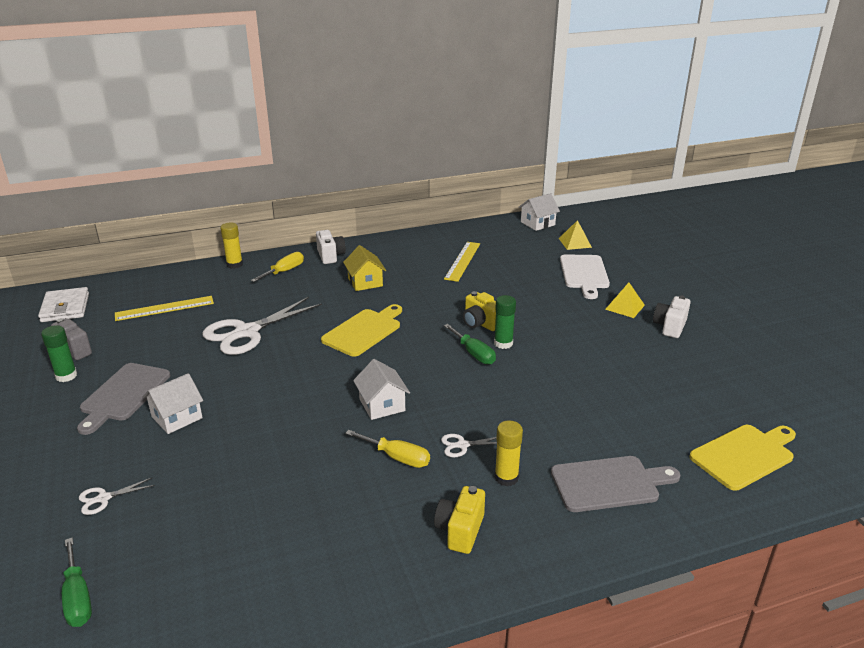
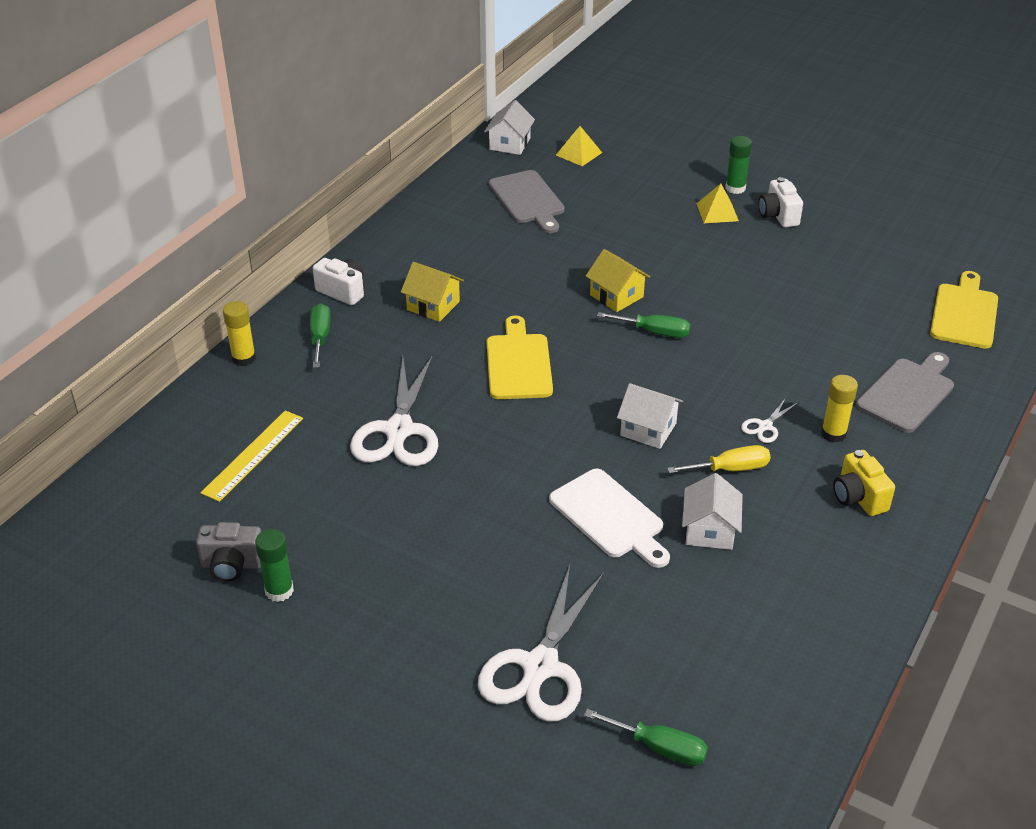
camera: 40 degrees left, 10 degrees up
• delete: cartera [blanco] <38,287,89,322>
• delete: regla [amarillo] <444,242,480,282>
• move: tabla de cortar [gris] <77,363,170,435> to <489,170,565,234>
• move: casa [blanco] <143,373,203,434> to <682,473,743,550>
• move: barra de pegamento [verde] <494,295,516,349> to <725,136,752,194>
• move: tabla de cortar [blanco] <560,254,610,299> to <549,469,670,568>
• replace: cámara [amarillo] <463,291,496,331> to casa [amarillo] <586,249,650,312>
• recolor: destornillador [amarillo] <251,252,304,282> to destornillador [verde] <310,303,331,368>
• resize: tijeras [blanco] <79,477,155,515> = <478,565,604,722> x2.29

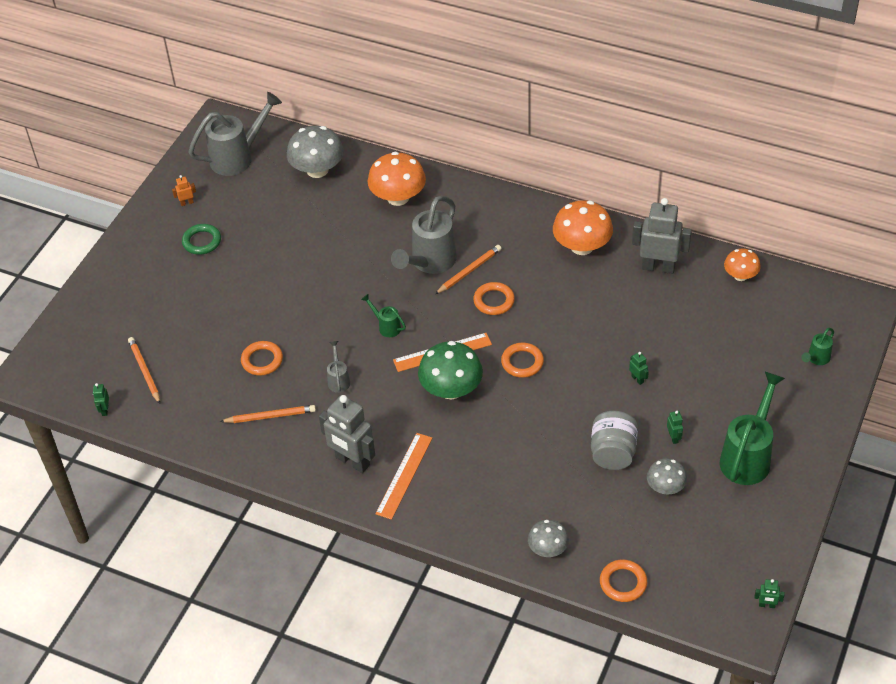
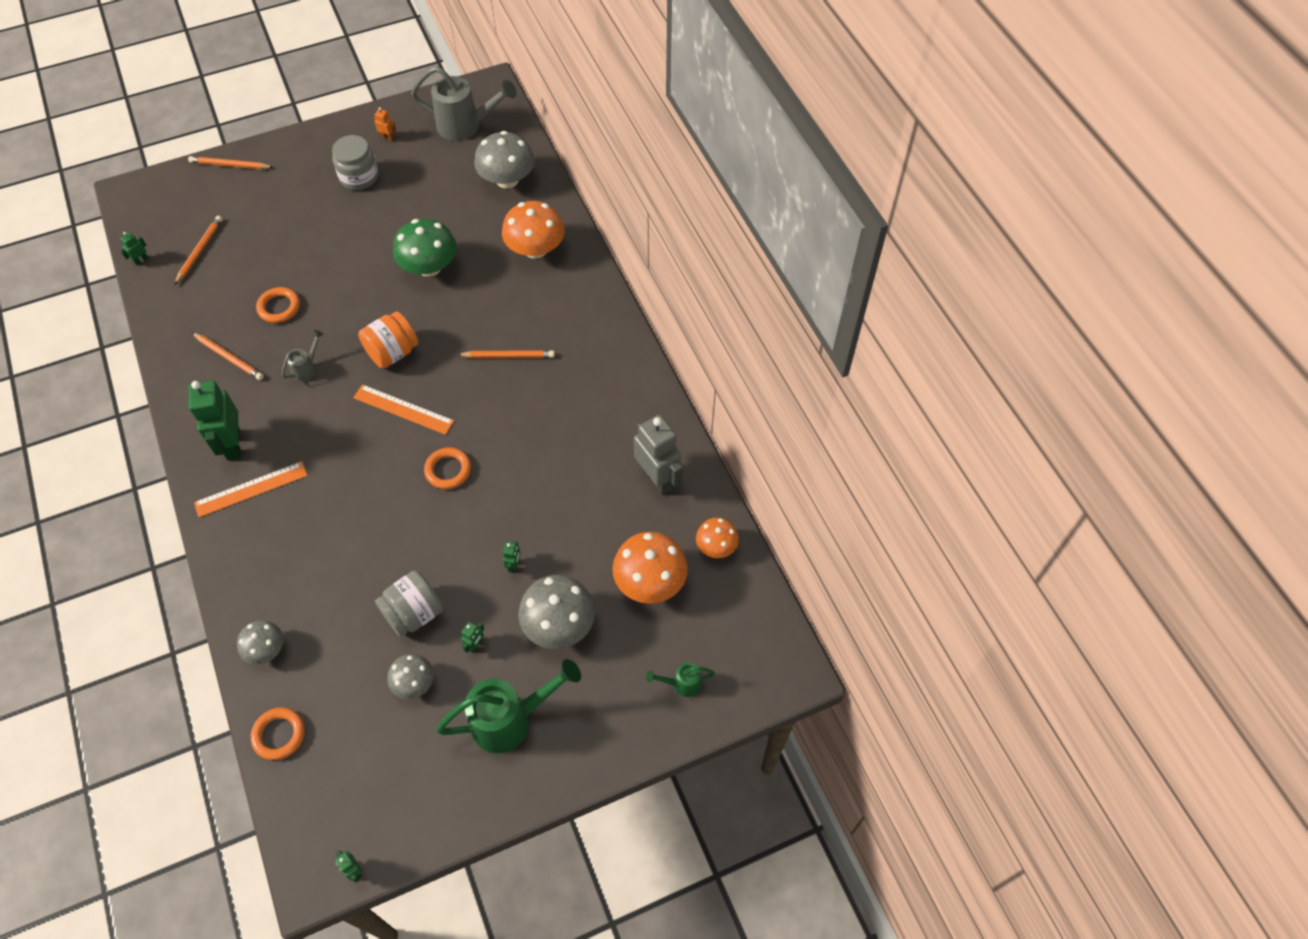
camera: 40 degrees right, 10 degrees up
• delete: regadera [gris] <391,196,457,274>
• delete: anillo [naranja] <473,282,515,315>
• insert: lápiz [naranja] <188,156,273,169>
• insert: seta [gris] <518,575,595,649>
• move: seta [verde] <418,341,483,399> to <393,219,457,277>
• move: seta [naranja] <553,201,613,255> to <612,532,688,604>
• replace: anillo [verde] <182,224,221,255> to tarro [gris] <332,135,379,190>
• replace: regadera [verde] <361,294,406,337> to tarro [naranja] <358,312,418,369>
• recolor: robot [gris] <319,395,375,473> to robot [verde] <189,381,241,461>

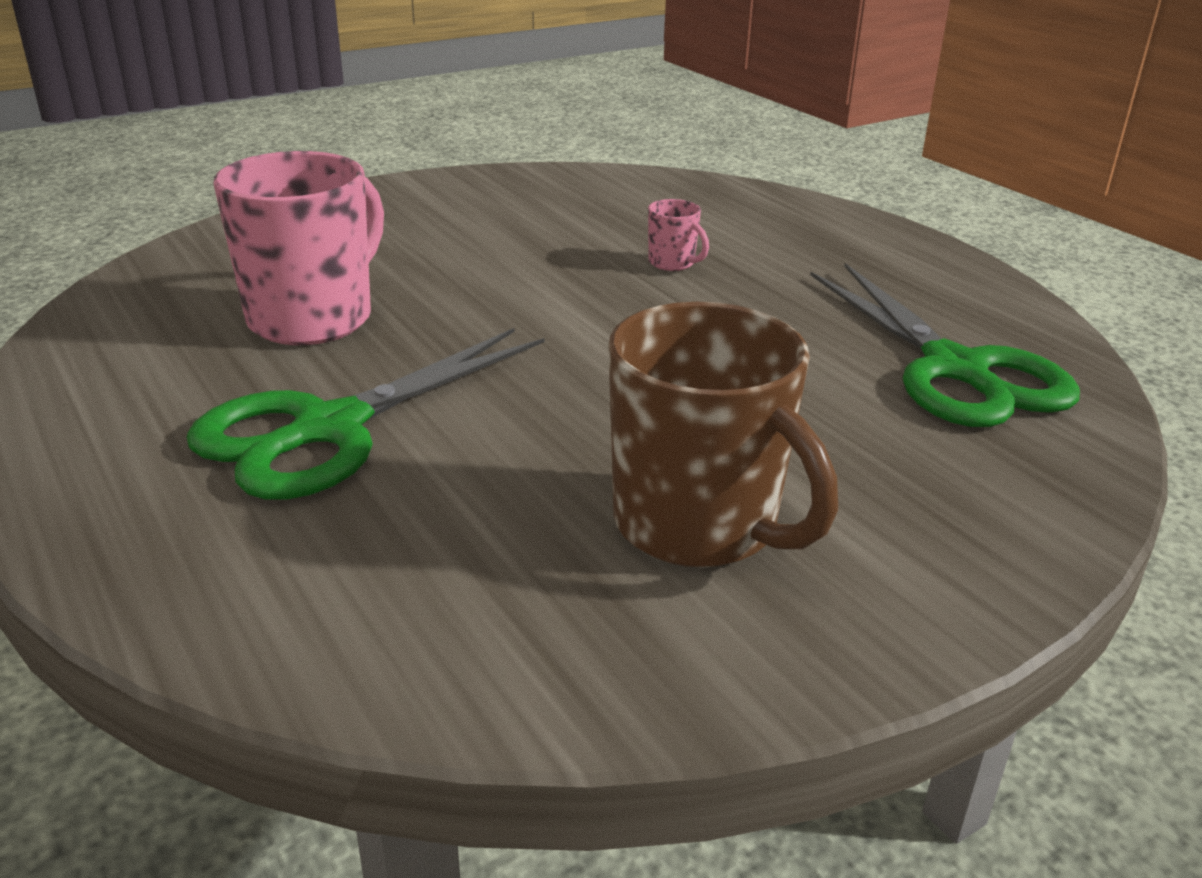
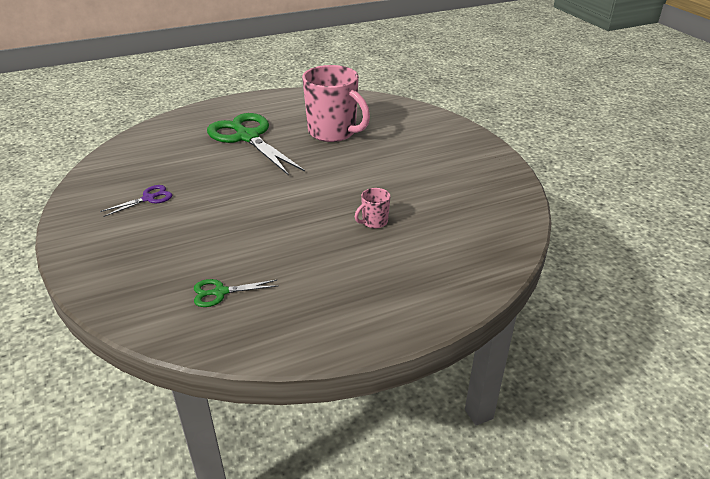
camera: 100 degrees right, 5 degrees up
• replace: taza [marrón] <608,302,838,568> to tijeras [morado] <100,185,172,217>
• resize: tijeras [verde] <810,263,1080,427> = <194,279,277,307> x0.44

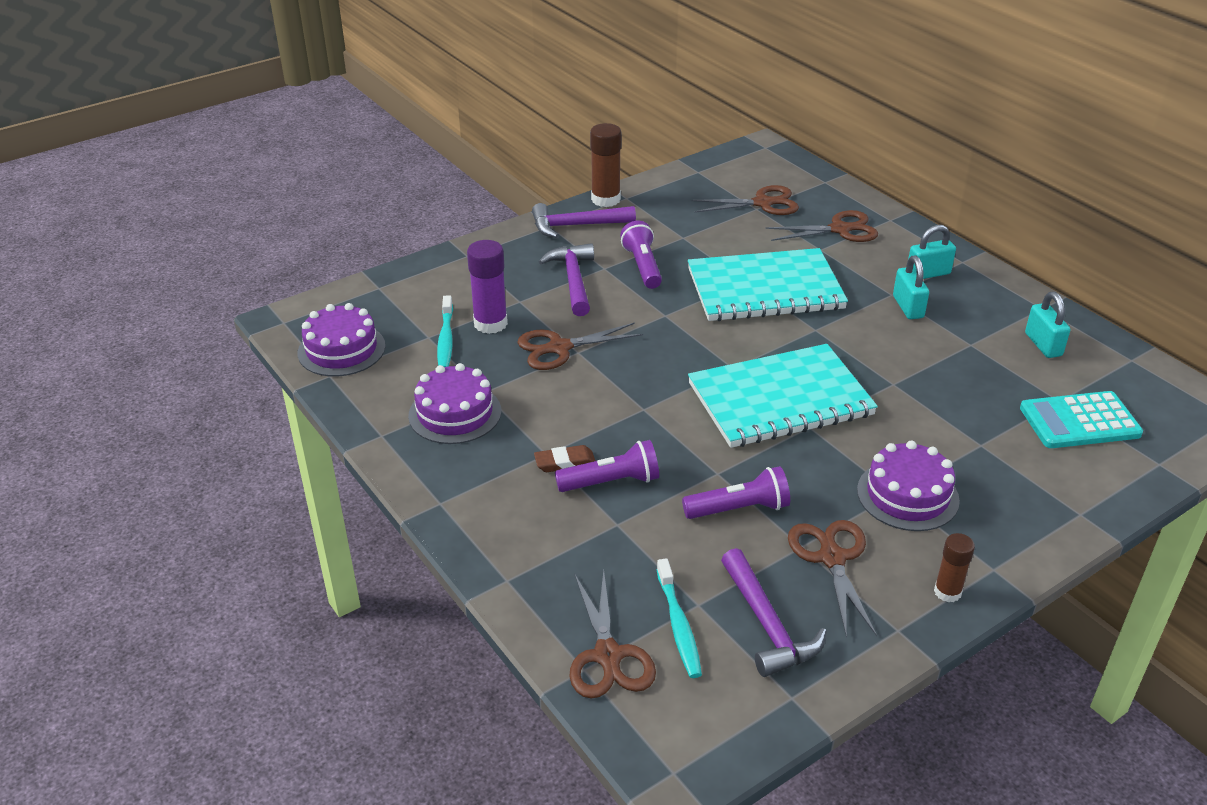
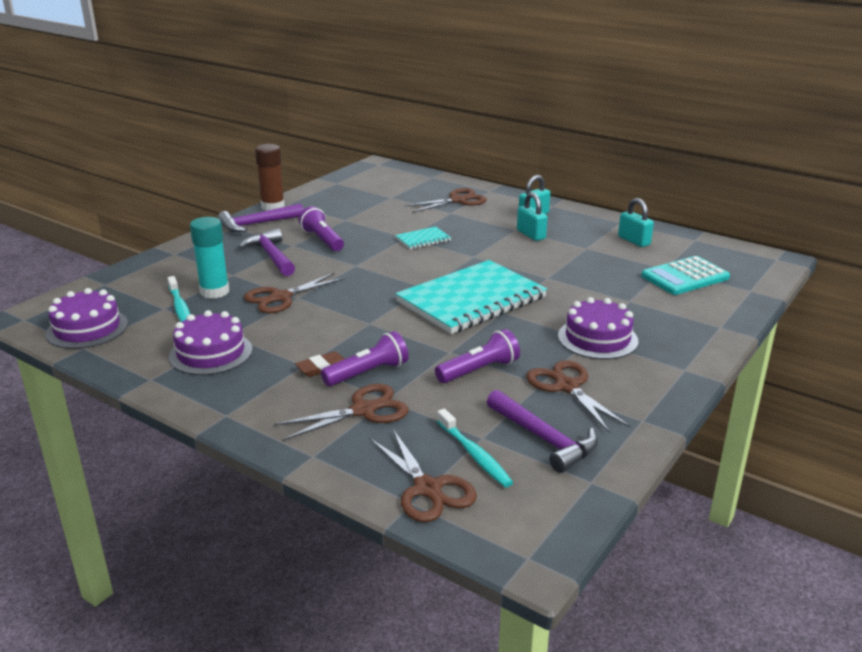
camera: 20 degrees left, 10 degrees down
• delete: barra de pegamento [marrón] <934,533,975,602>
• move: tijeras [marrón] <690,185,799,215> to <274,384,409,441>
• recolor: barra de pegamento [morado] <467,240,508,334> to barra de pegamento [turquesa] <190,217,229,299>
• resize: cuaderno [turquesa] <688,248,848,321> = <395,226,451,250> x0.43

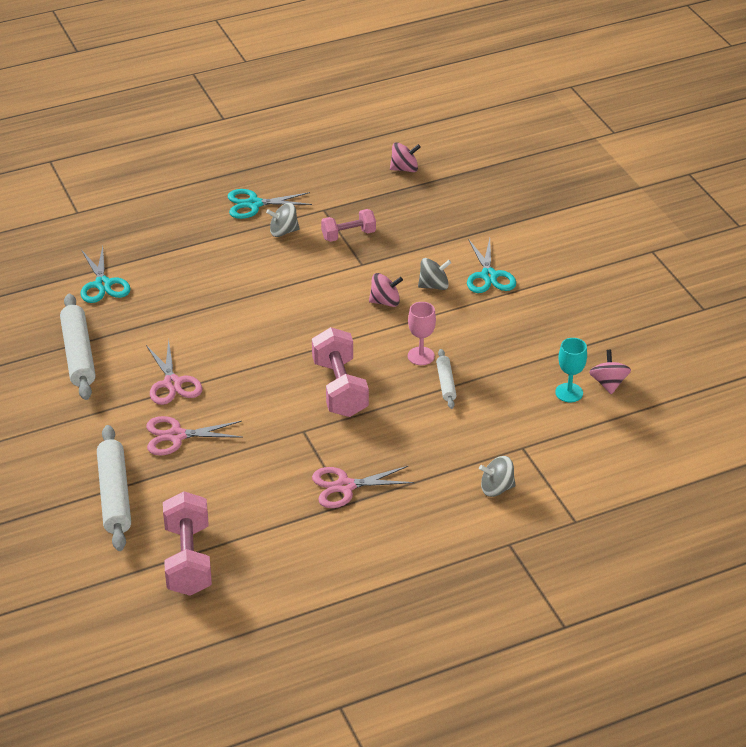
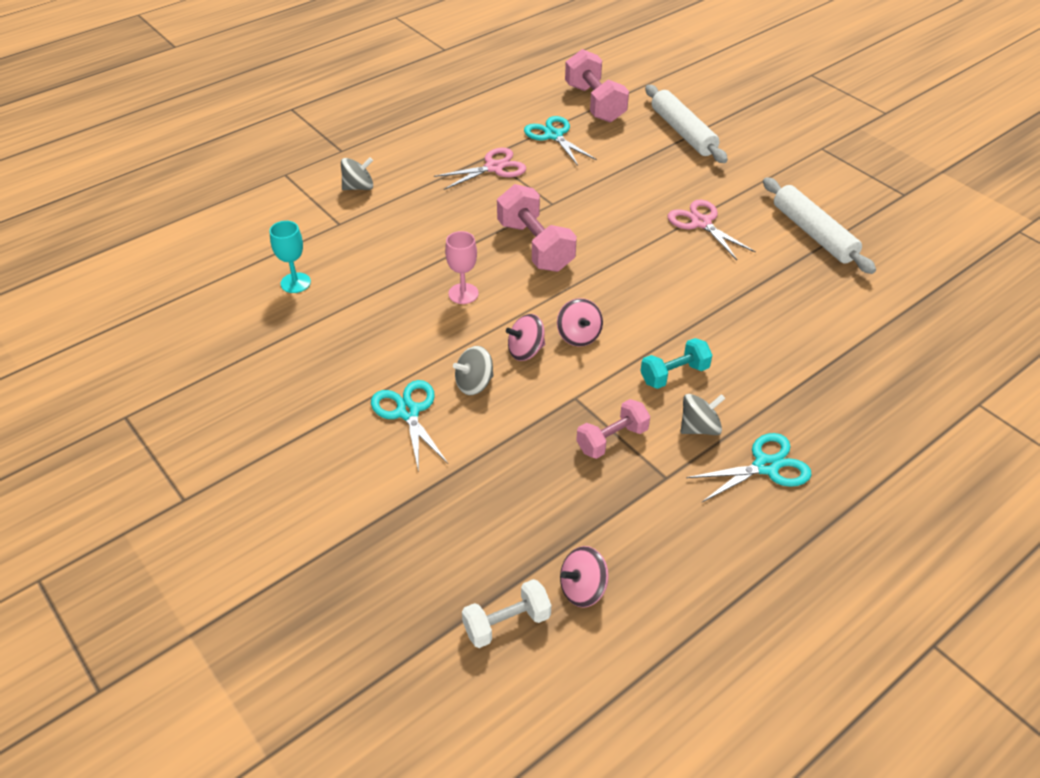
camera: 165 degrees right, 5 degrees up
• delete: tijeras [rosa] <146,416,243,456>
• delete: rodillo [blanco] <436,349,456,409>
• insert: mancuerna [blanco] <462,579,551,648>
• insert: mancuerna [turquesa] <640,338,712,389>
• move: tijeras [turquesa] <81,246,131,303> to <524,116,597,166>
• move: peonza [rosa] <589,350,631,394> to <557,298,603,347>

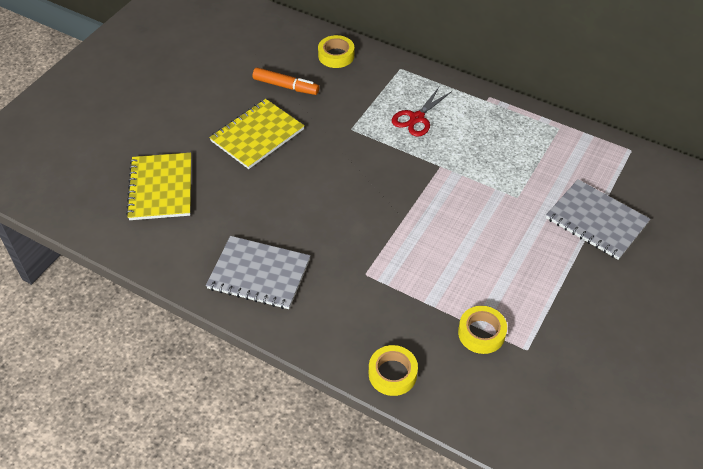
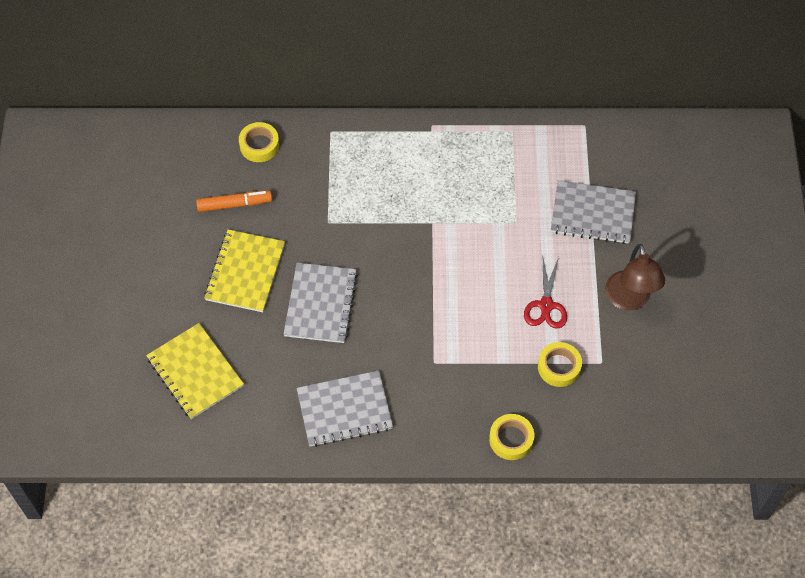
camera: 30 degrees left, 10 degrees up
• insert: cuaderno [gris] <284,263,358,343>
• insert: lámpara [marrón] <605,244,665,310>
• move: tijeras [rojo] <392,86,452,137> to <524,257,567,329>

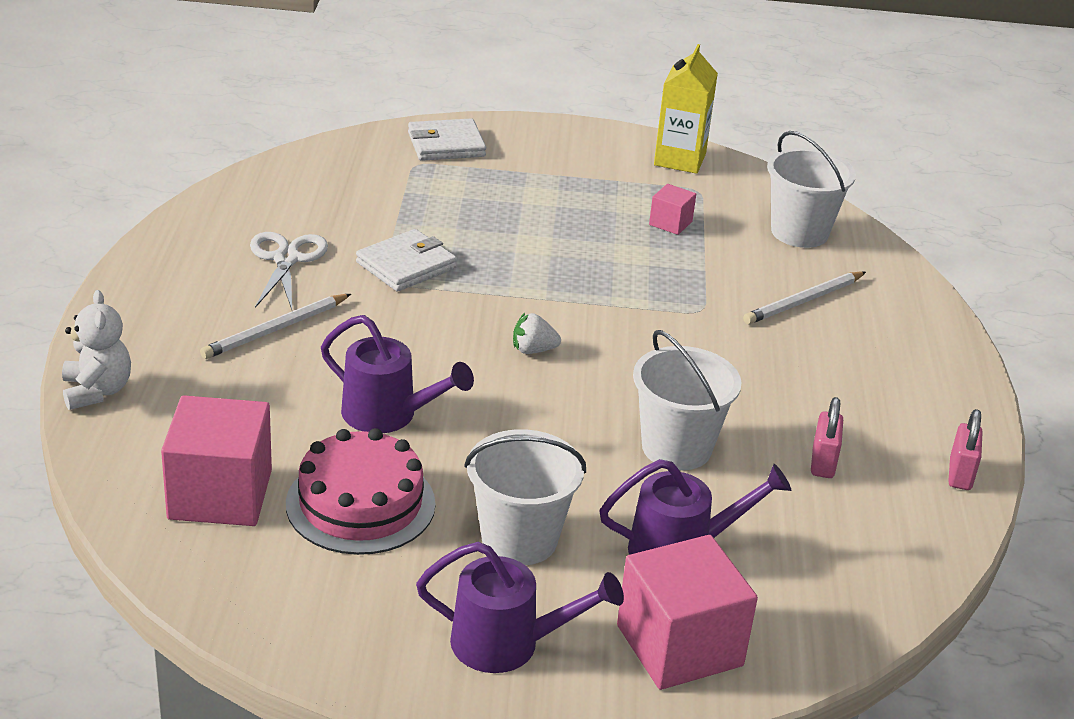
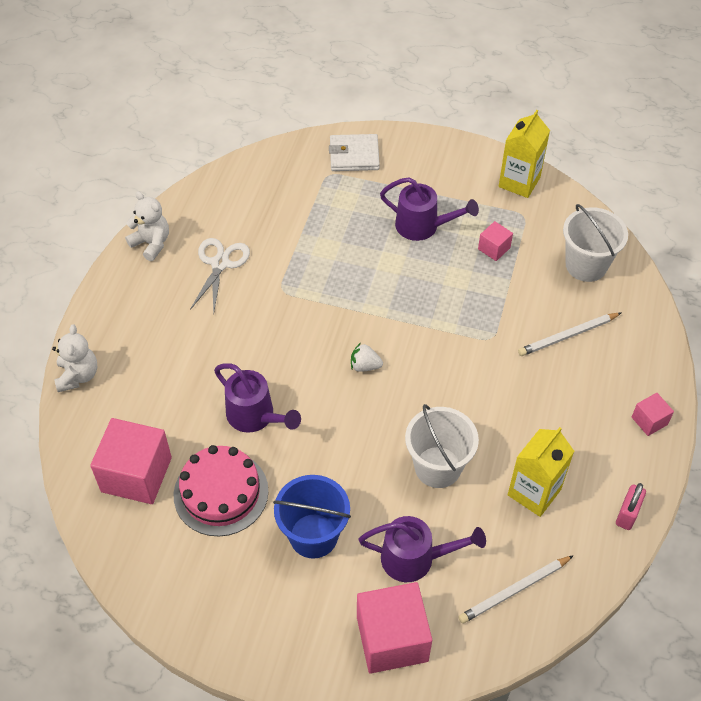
camera: 15 degrees right, 20 degrees up
• delete: cartera [blanco] <356,229,457,292>
• insert: osito [blanco] <125,191,169,261>
• insert: cubo [rosa] <632,393,674,436>
• move: lápiz [blanco] <200,294,351,359> to <458,555,574,624>
• move: regadera [morado] <416,542,624,673> to <380,177,479,241>
• replace: candado [rosa] <811,397,843,478> to cartón de leche [amarillo] <508,427,574,517>
• recolor: balde [blanco] <464,429,586,565> to balde [azul] <273,475,351,559>

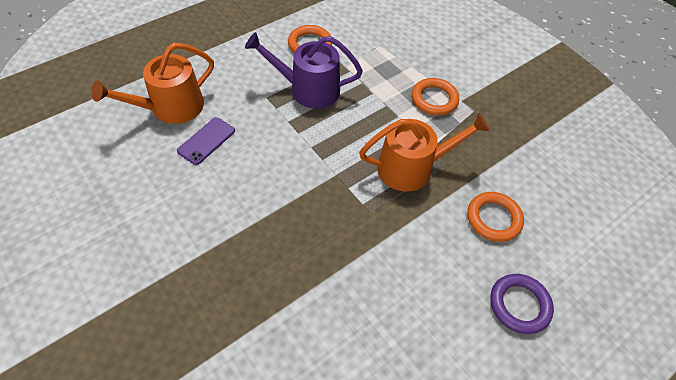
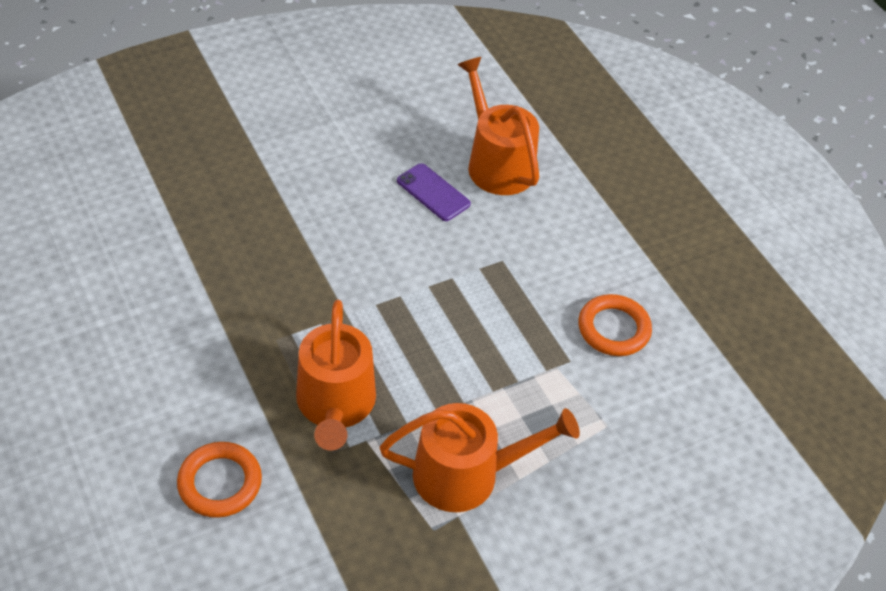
camera: 100 degrees right, 5 degrees down
• delete: regadera [morado] <245,32,363,109>
• delete: anillo [morado] <490,274,554,334>
• replace: anillo [naranja] <412,78,459,115> to regadera [naranja] <380,403,580,512>

